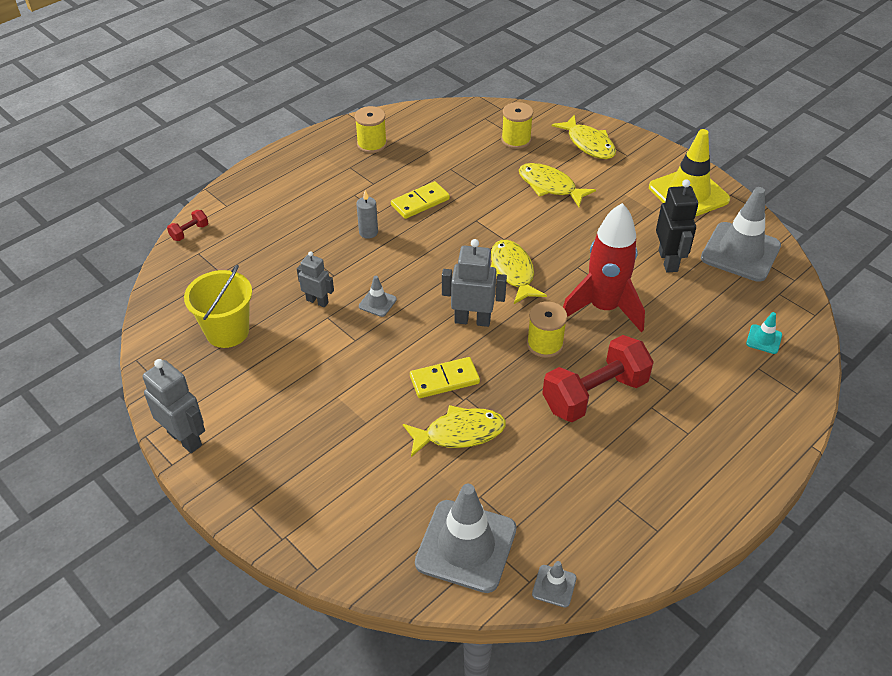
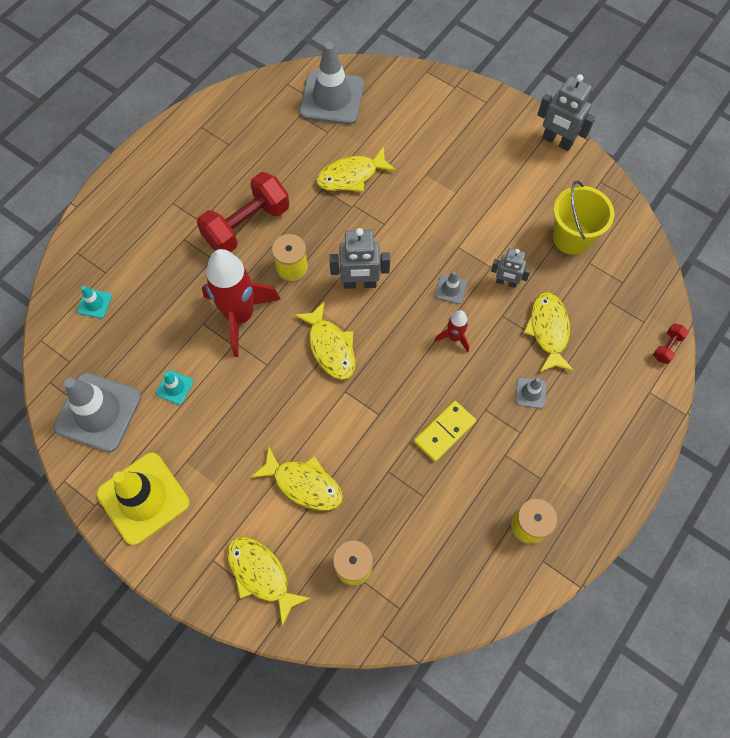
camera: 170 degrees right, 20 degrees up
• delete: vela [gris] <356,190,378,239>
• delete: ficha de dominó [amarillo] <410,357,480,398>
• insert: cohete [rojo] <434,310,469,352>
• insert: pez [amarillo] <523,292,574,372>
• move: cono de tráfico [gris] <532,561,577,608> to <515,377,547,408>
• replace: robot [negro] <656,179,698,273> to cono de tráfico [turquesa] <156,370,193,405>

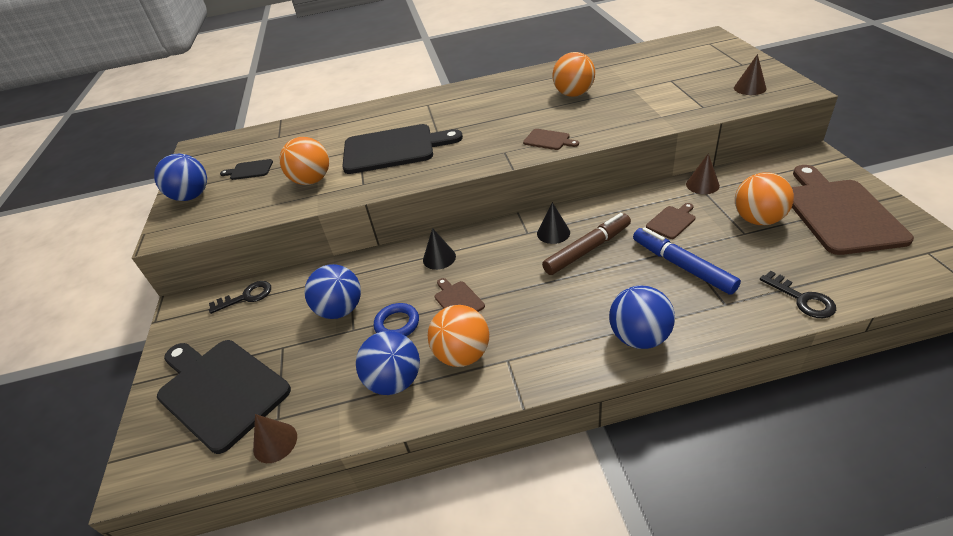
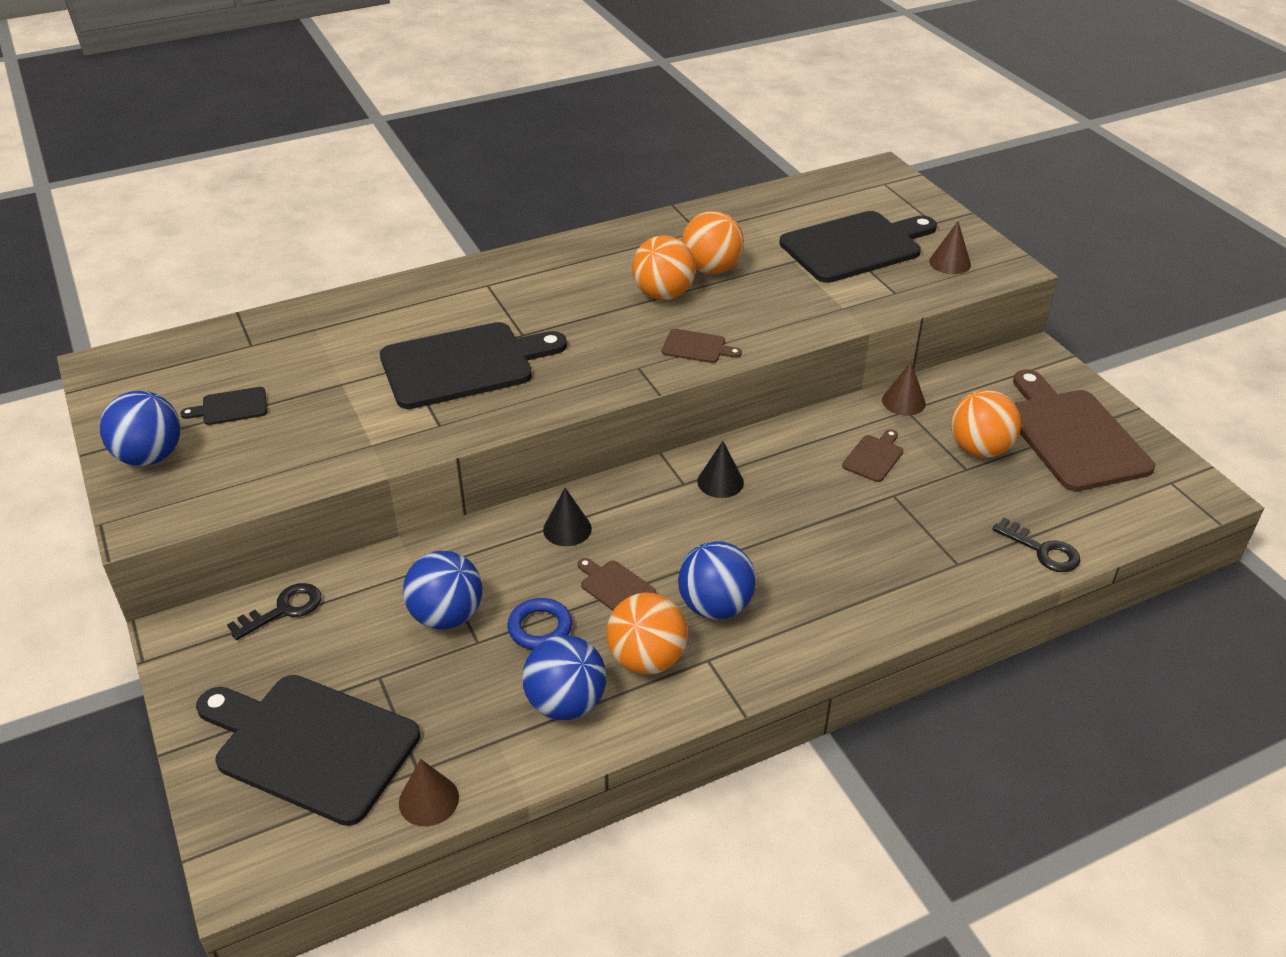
camera: 20 degrees left, 0 degrees up
• delete: rotulador [marrón] <542,213,631,275>
• delete: rotulador [azul] <633,227,741,295>
• insert: tabla de cortar [negro] <779,211,937,283>
• move: pelota [naranja] <279,137,329,185> to <632,235,696,300>
• move: pelota [azul] <609,285,675,349> to <678,541,756,620>

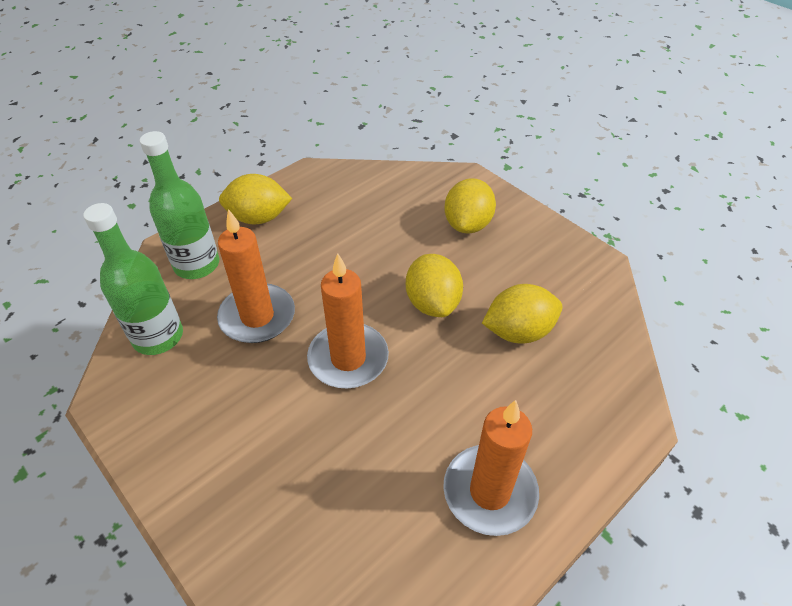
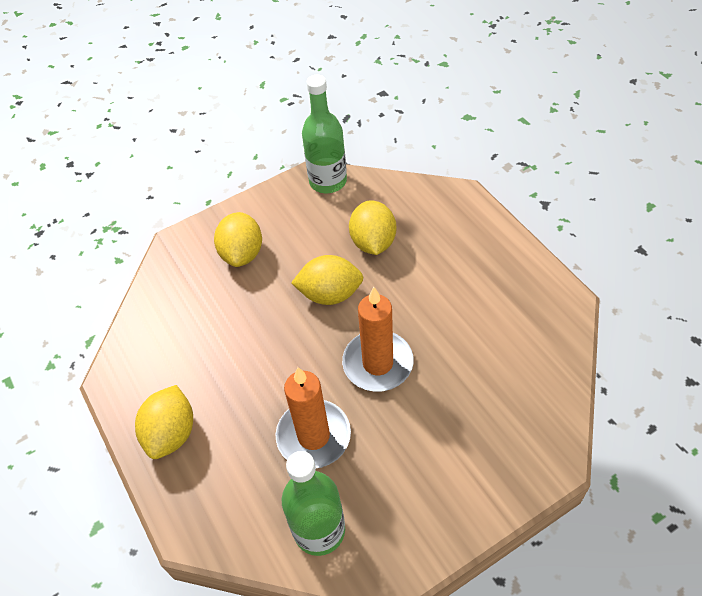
camera: 75 degrees left, 5 degrees up
• delete: vela [naranja] <443,400,539,536>
• move: botella [verde] <140,131,219,279> to <302,75,347,193>
• rotate: limón [amarillo] <444,178,496,234> = <214,212,262,267> 60 degrees clockwise

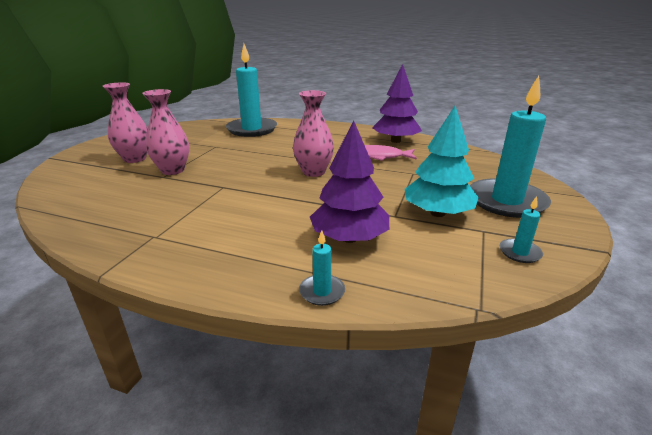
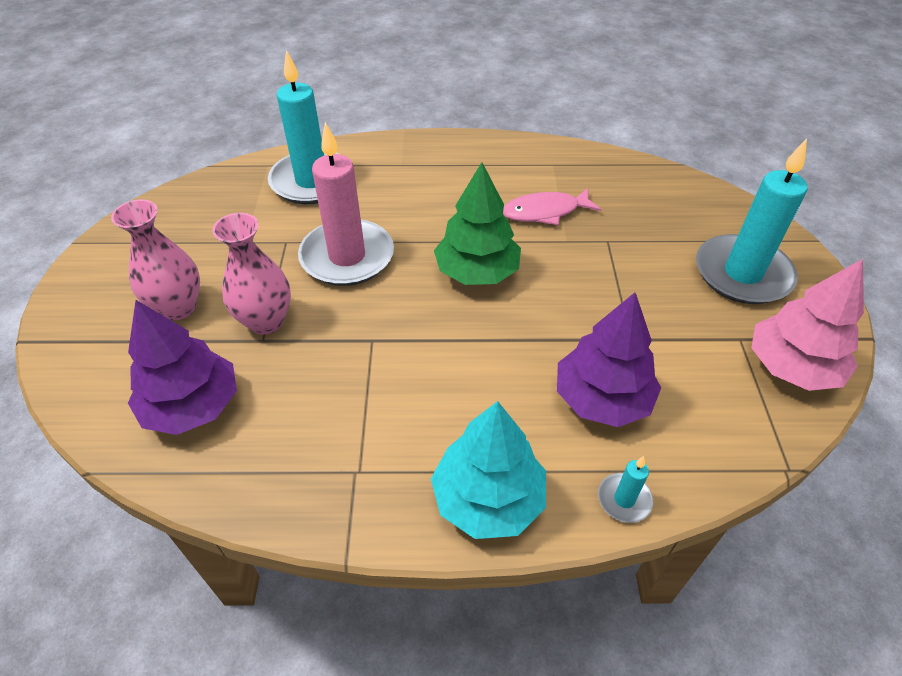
camera: 20 degrees left, 20 degrees up
• insert: vela [rosa] <298,122,394,286>
• move: árbol [morado] <372,64,422,143> to <128,300,237,435>
• move: árbol [turquesa] <405,105,479,217> to <431,401,546,539>
• replace: florero [rosa] <293,90,334,177> to árbol [verde] <434,162,521,285>
• replace: vela [turquesa] <500,196,543,263> to árbol [rosa] <751,259,864,391>

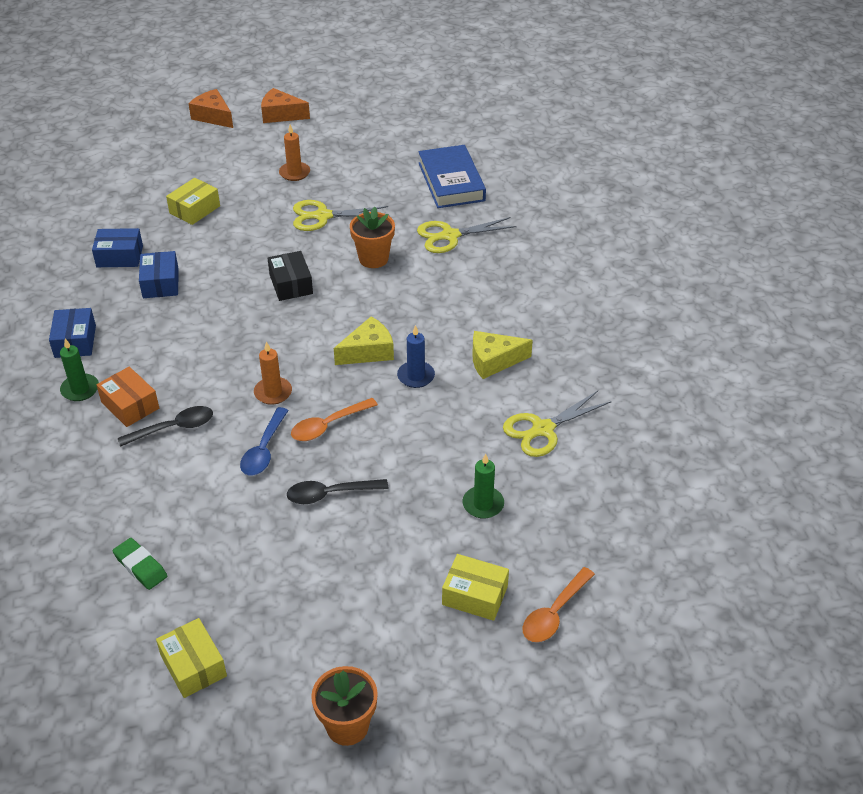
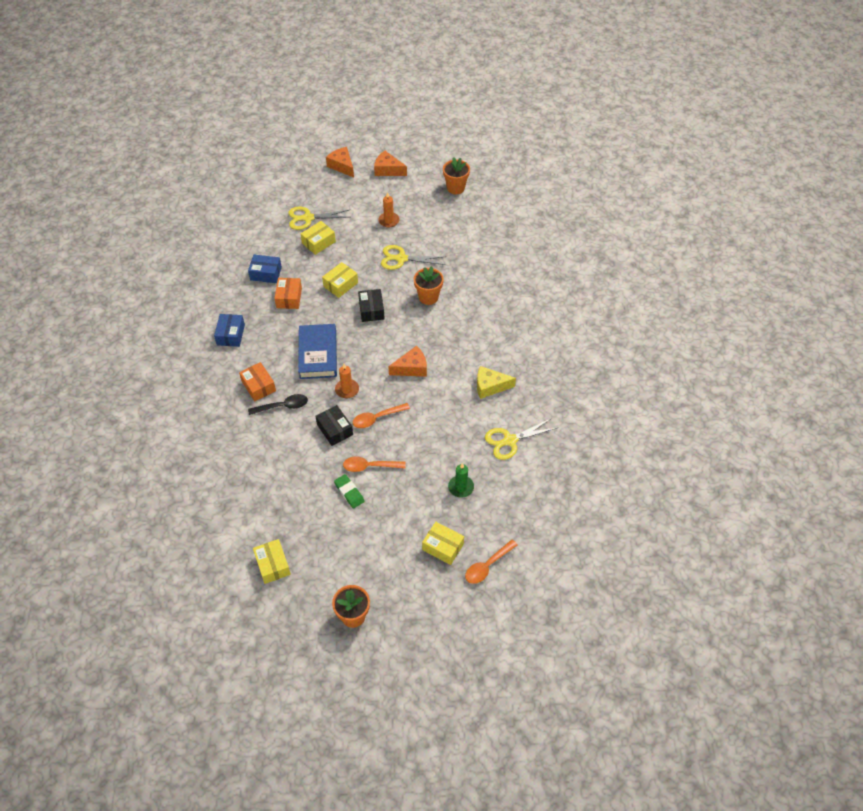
camera: 10 degrees right, 10 degrees up
• delete: vela [verde] <60,338,99,401>
• delete: vela [azul] <397,325,435,388>
• insert: caja [amarillo] <322,262,358,298>
• insert: maceta [naranja] <443,157,470,194>
• move: goma de borrar [verde] <113,538,167,590> to <334,474,364,508>
• move: tijeras [amarillo] <417,217,517,253> to <288,207,349,230>
• move: libro [azul] <418,145,486,208> to <298,324,337,379>
• replace: cuchara [azul] <240,407,289,476> to caja [negro] <316,405,353,446>
• recolor: caja [azul] <139,251,179,298> to caja [naranja] <274,278,302,309>
• recolor: cuchara [negro] <287,479,388,504> to cuchara [naranja] <343,456,406,472>
• recolor: queso [amarillo] <334,316,394,365> to queso [naranja] <388,346,427,377>

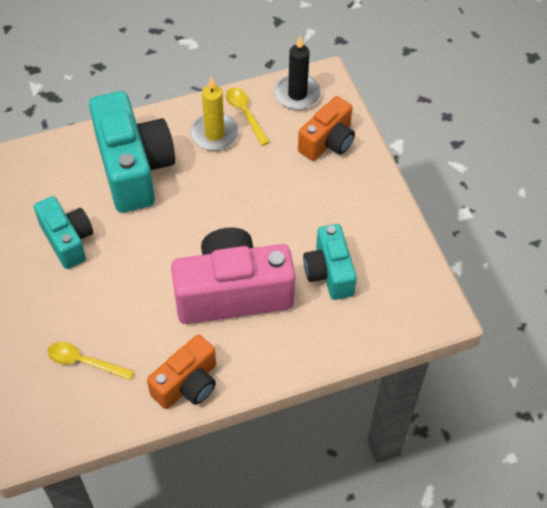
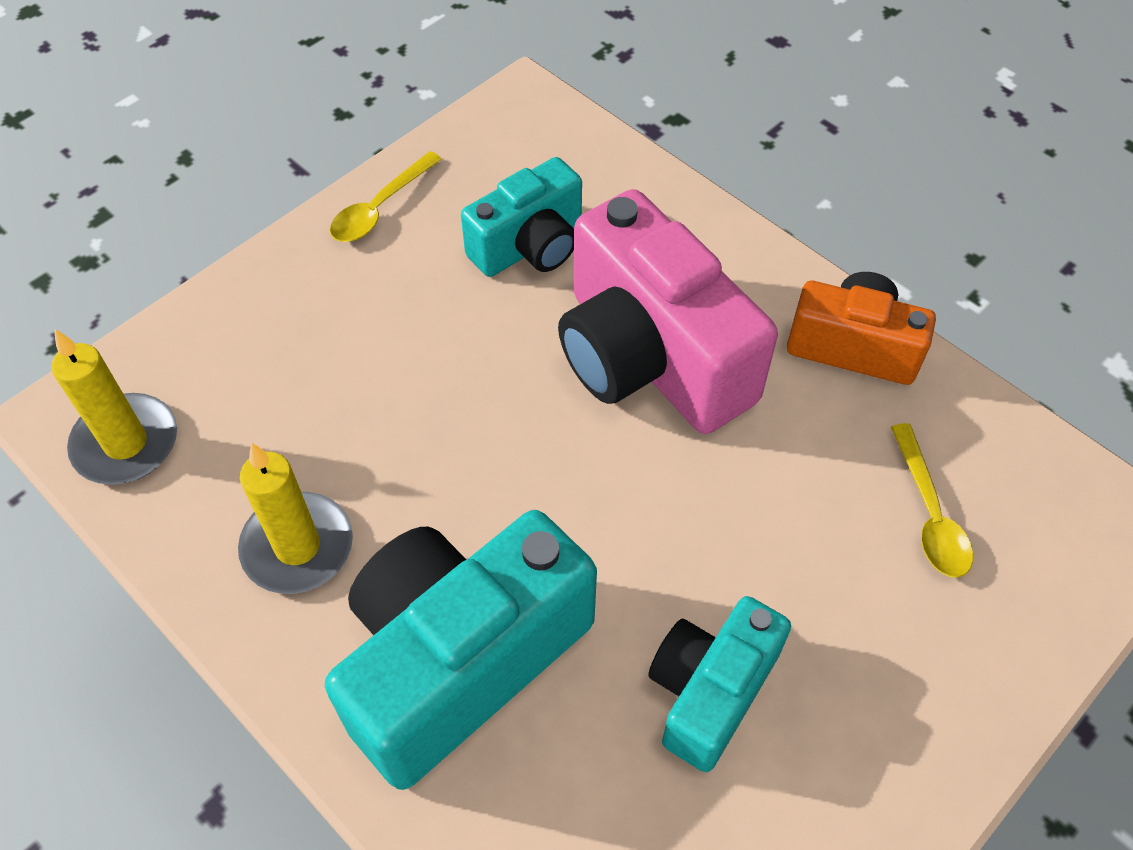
camera: 115 degrees left, 0 degrees up
• delete: cámara [naranja] <298,96,355,161>
• move: cuchara [amarillo] <226,88,270,146> to <330,151,442,242>
• recolor: vela [negro] <274,36,321,110> to vela [amarillo] <51,329,177,485>

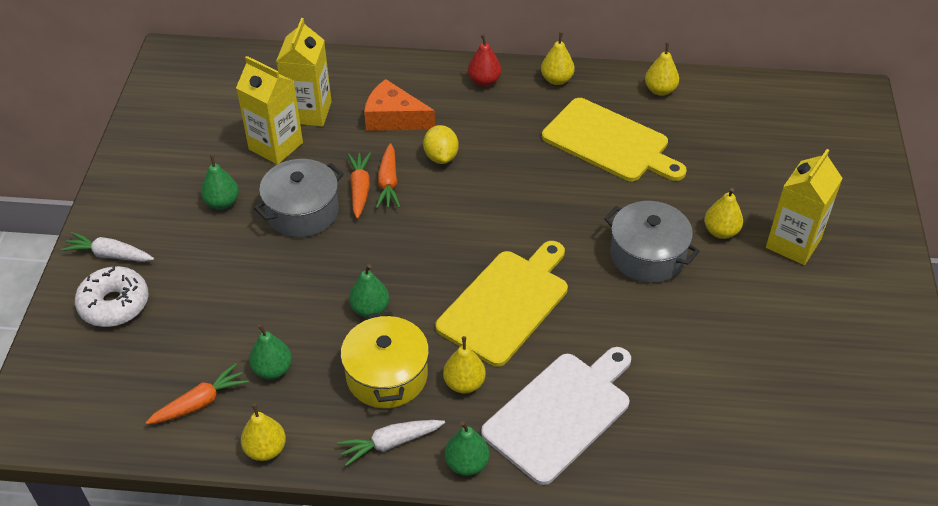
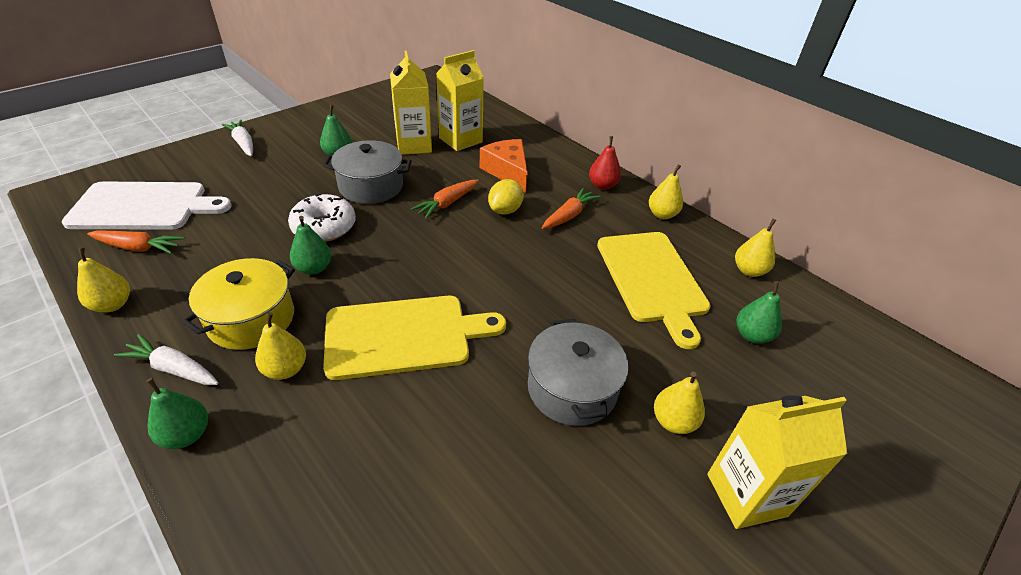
camera: 40 degrees right, 5 degrees down
• move: rosquilla [blanco] <75,265,149,327> to <288,193,356,242>
• move: pera [verde] <249,324,292,379> to <737,281,782,344>
• move: zanahoria [naranja] <348,152,371,219> to <542,188,600,229>
• move: tabla de cortar [blanco] <481,347,631,485> to <62,181,232,229>

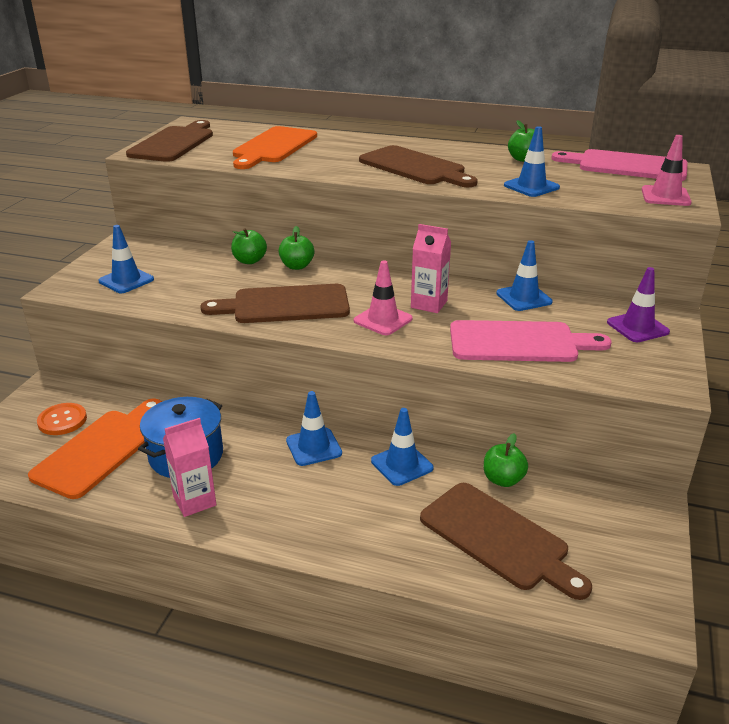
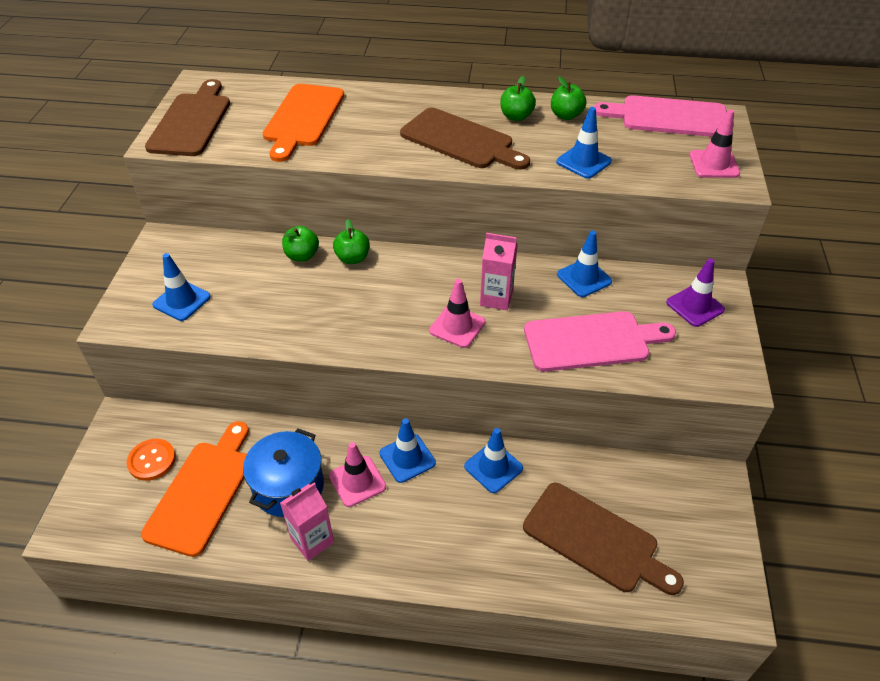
camera: 10 degrees left, 15 degrees up
• delete: tabla de cortar [marrón] <200,284,350,323>
• insert: cono de tráfico [rosa] <329,442,386,507>
• move: manzana [verde] <484,433,528,487> to <500,76,536,121>

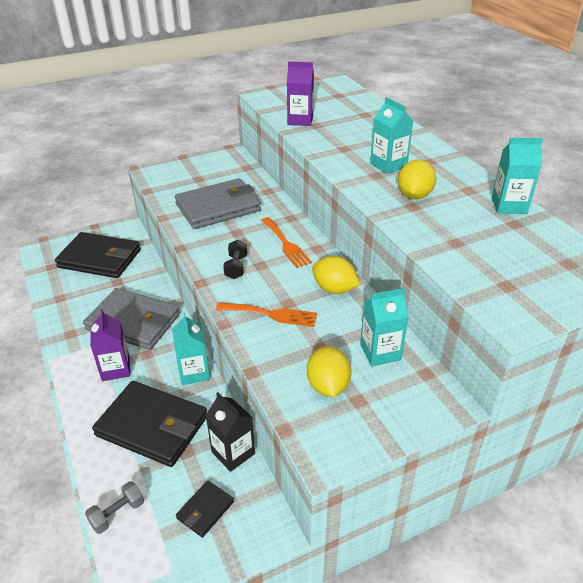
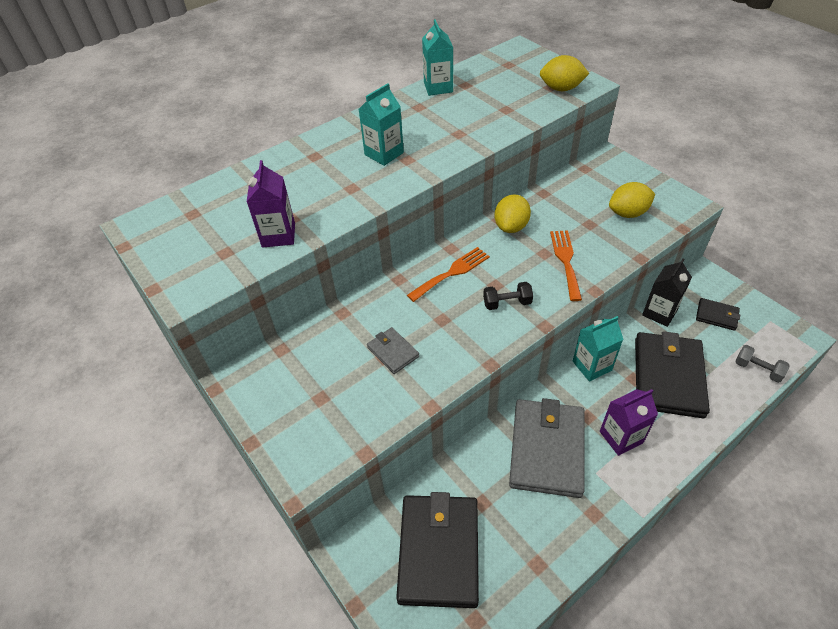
camera: 100 degrees left, 10 degrees up
• delete: cartón de leche [turquesa] <360,288,409,366>
• move: limón [amarillo] <398,160,436,199> to <540,55,589,91>
• resize: cartera [gris] <175,178,261,229> = <367,327,419,374> x0.46

